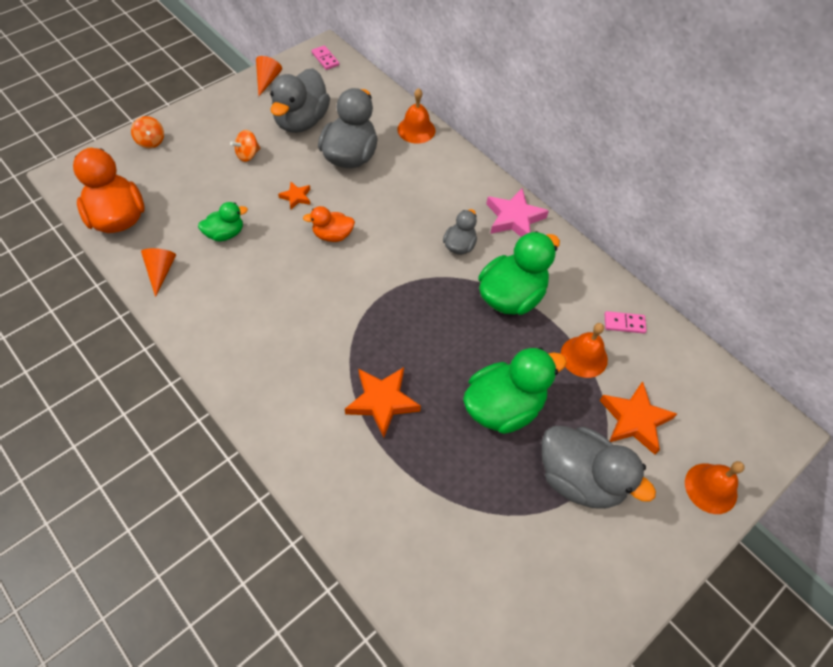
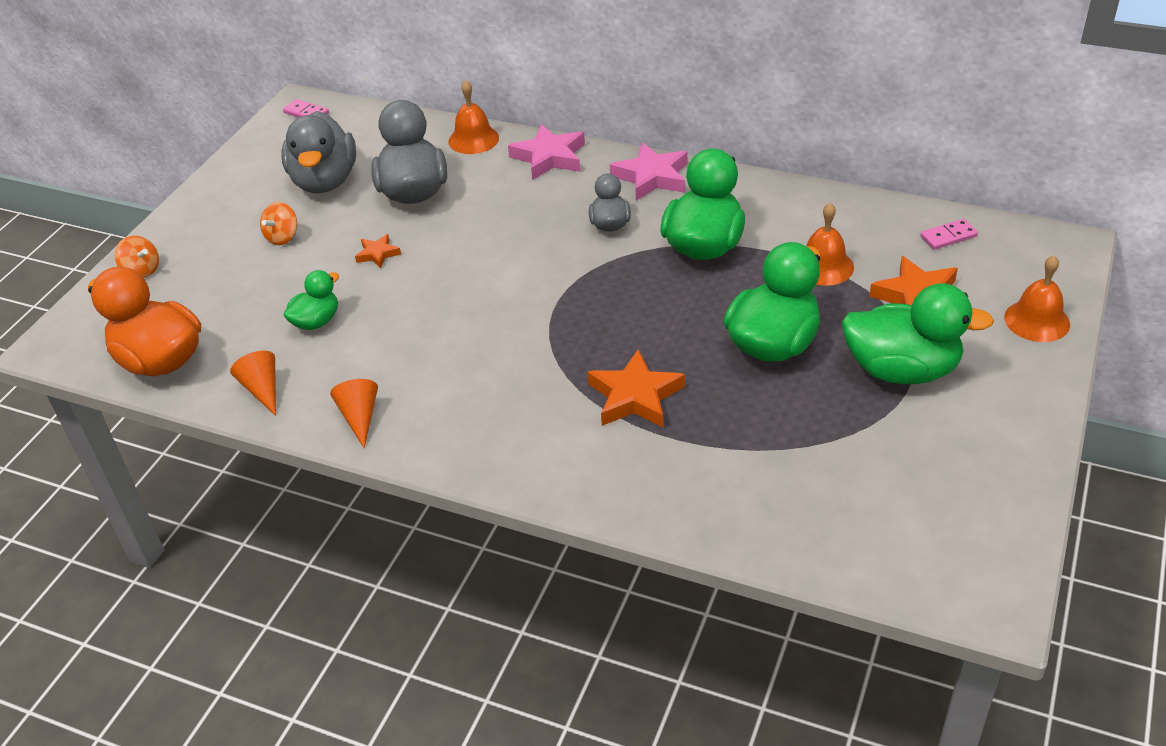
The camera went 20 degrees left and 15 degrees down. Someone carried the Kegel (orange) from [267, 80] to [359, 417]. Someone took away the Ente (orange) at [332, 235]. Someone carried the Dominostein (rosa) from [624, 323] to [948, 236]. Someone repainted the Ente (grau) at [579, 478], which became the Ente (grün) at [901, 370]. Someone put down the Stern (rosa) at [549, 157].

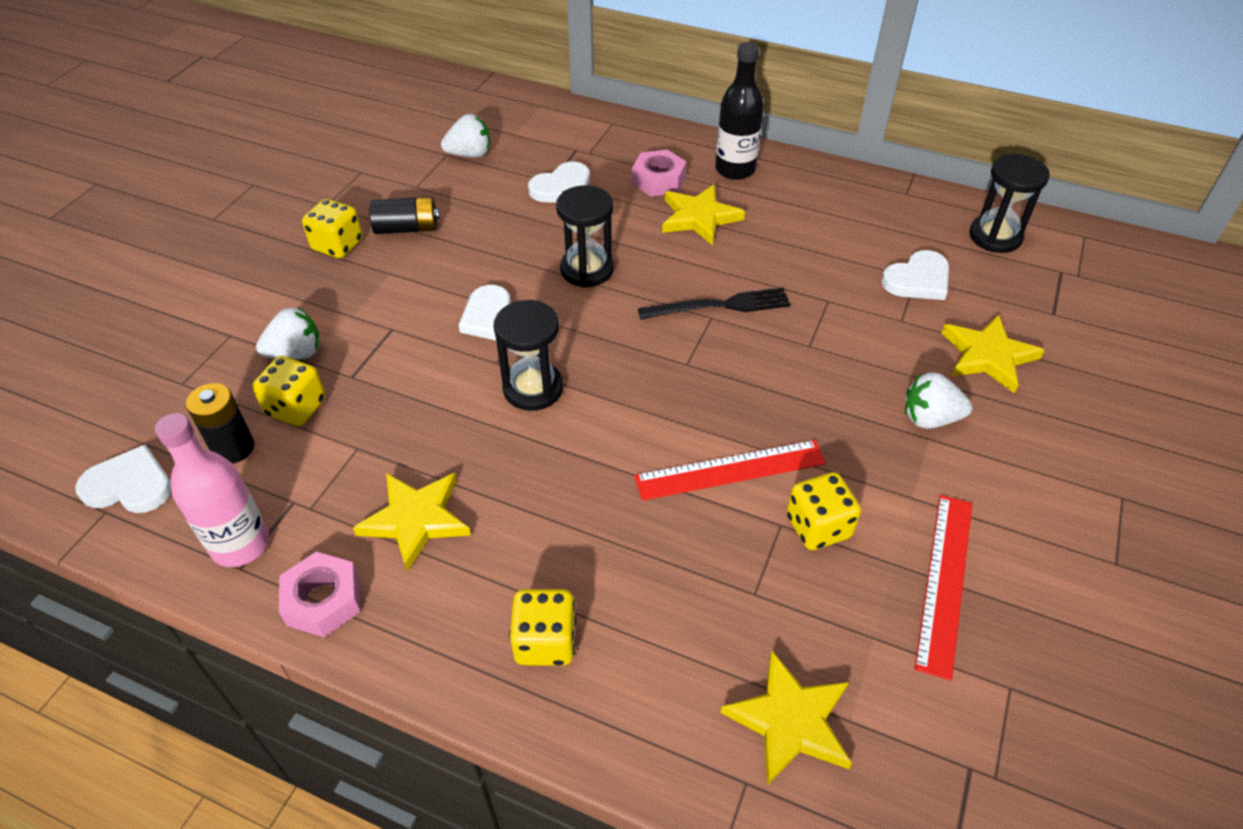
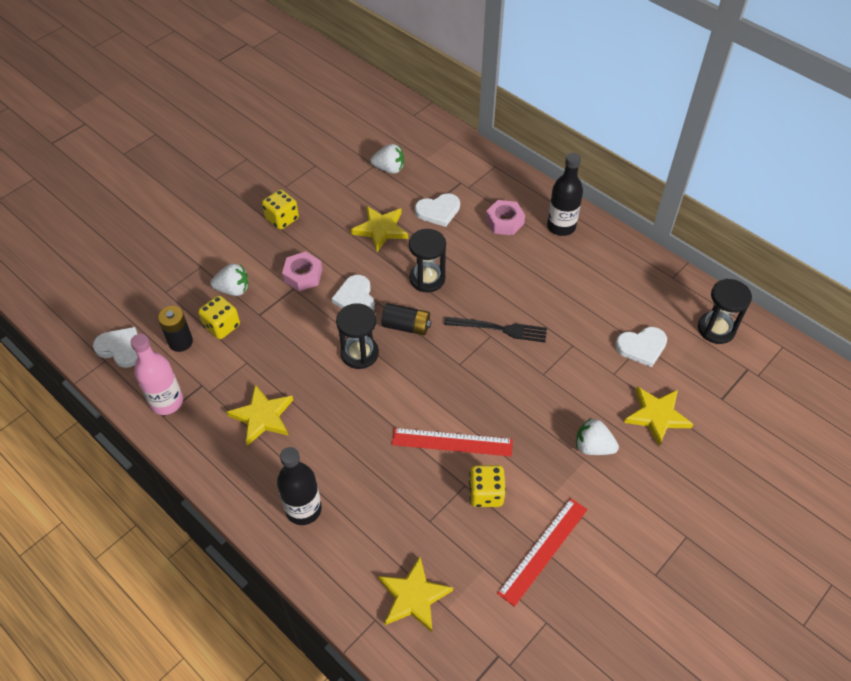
The camera went 20 degrees right and 5 degrees up. Someone carried the Stern (gelb) from [699, 217] to [380, 229]. Someone carried the Batterie (schwarz) from [407, 228] to [406, 326]. Someone carried the Sechskantmutter (rosa) from [323, 600] to [303, 275]. Someone swapped the Spielwürfel (gelb) at [545, 641] for the Flasche (schwarz) at [303, 509].

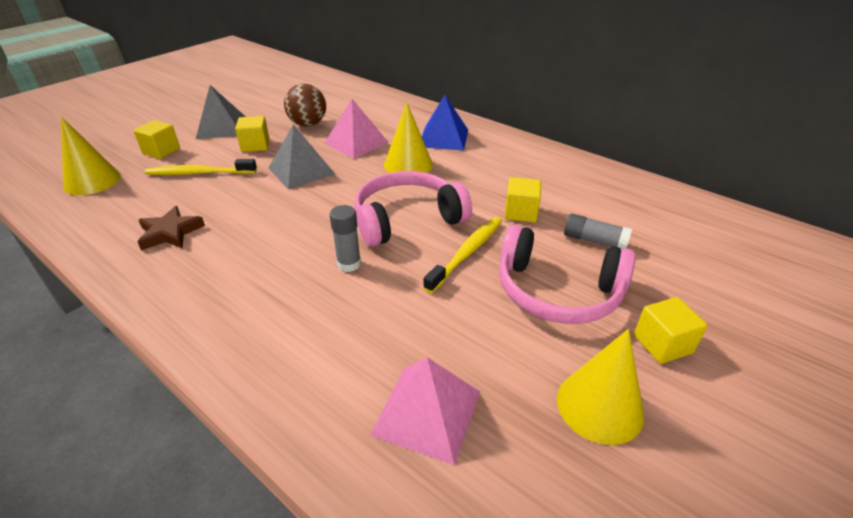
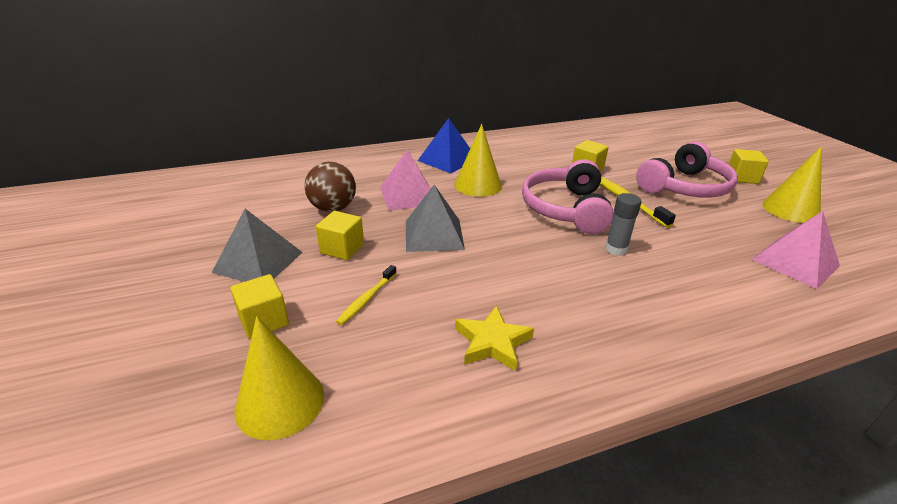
The camera went 60 degrees left and 5 degrees down. Someone scaled the Zahnbürste (gelb) at [199, 173] by 0.63. Someone repainted the Stern (braun) at [170, 233], which became the Stern (gelb) at [492, 342]. Someone took away the Klebestift (grau) at [594, 241].

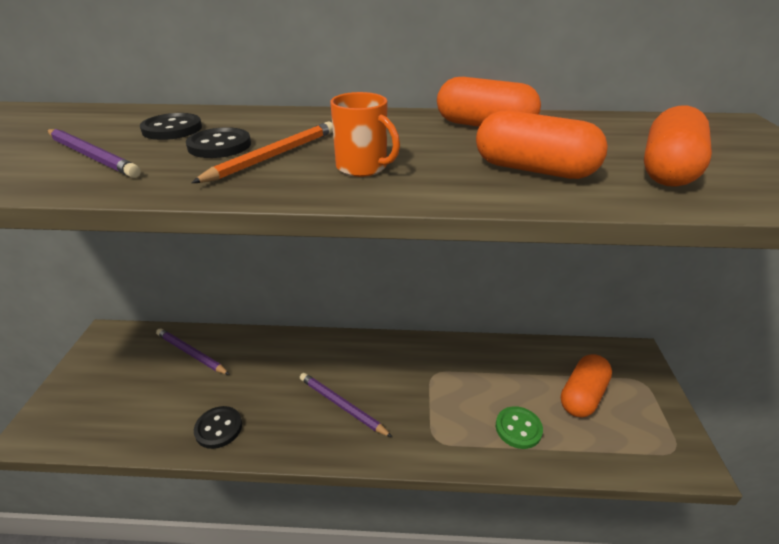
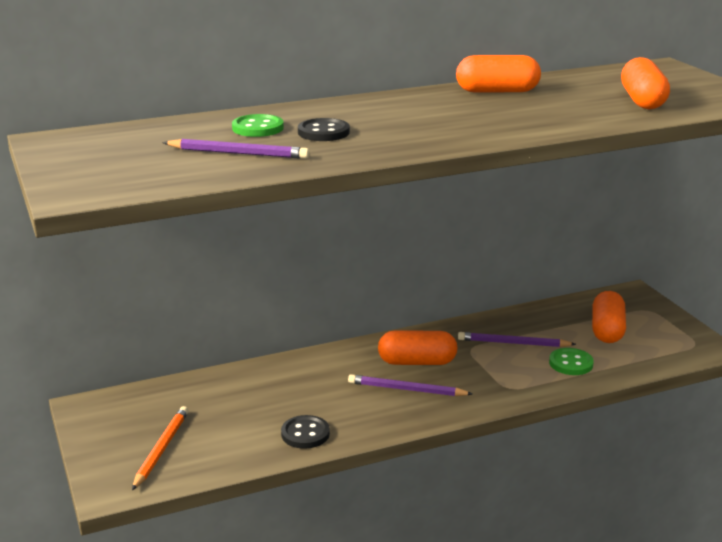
The camera went 25 degrees left and 10 degrees down. Someone took away the Tasse (orange) at [363, 167]. Someone carried the Kapsel (orange) from [534, 170] to [417, 362]. Someone repainted the Knopf (schwarz) at [172, 129], which became the Knopf (grün) at [258, 128]. Someone carried the Bleistift (orange) from [273, 156] to [161, 449]. Someone carried the Bleistift (lila) from [191, 353] to [513, 343].

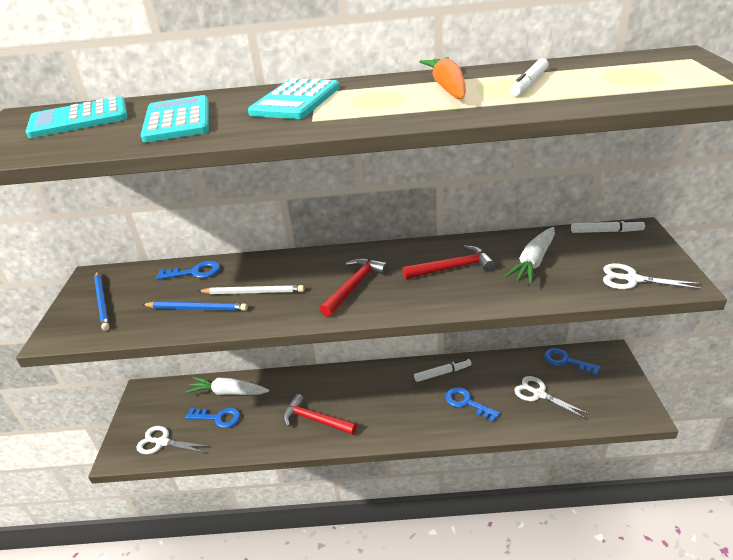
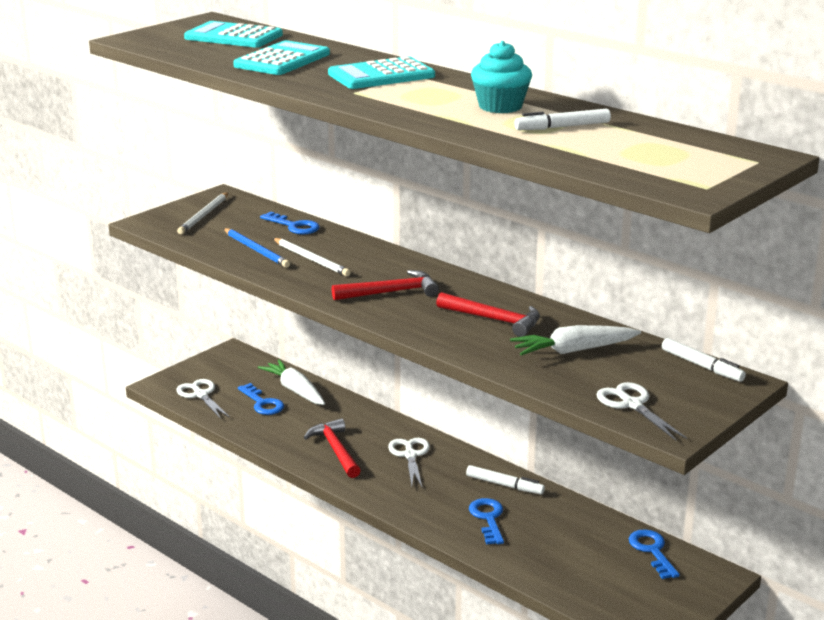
The camera went 40 degrees right and 10 degrees down. Someone swapped the Karotte (orange) at [447, 87] for the Muffin (türkis) at [500, 106]. Someone repainted the Bleistift (blau) at [102, 302], which became the Bleistift (weiß) at [204, 215]. Someone carried the Schere (weiß) from [539, 394] to [410, 455].

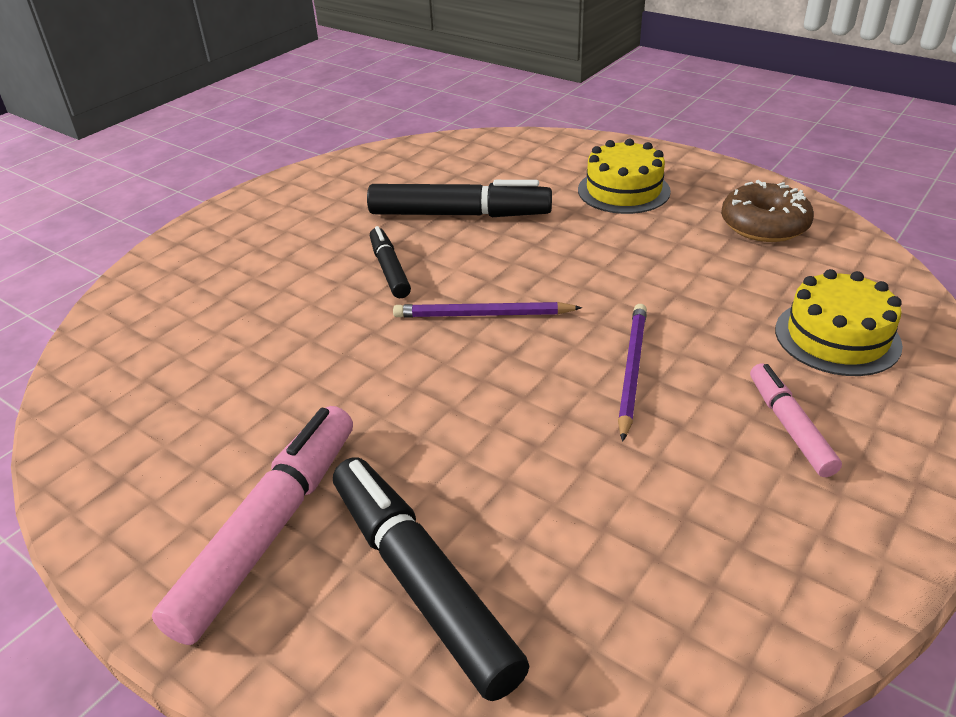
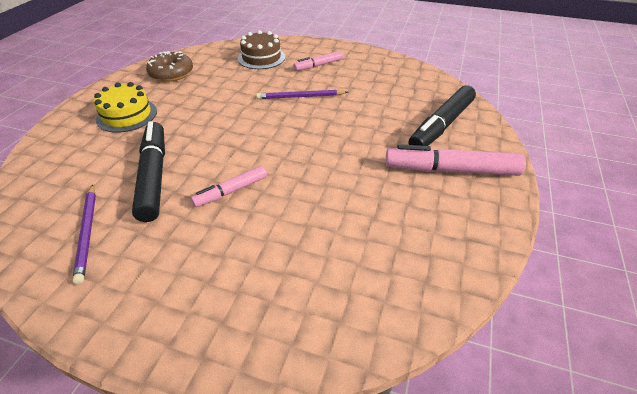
The camera went 110 degrees left and 5 degrees up. Someone repainted the Filzstift (schwarz) at [389, 269], which became the Filzstift (rosa) at [231, 191]. Someone repainted the Kuchen (gelb) at [837, 337], which became the Kuchen (braun) at [261, 58]. Someone carried the Bleistift (lila) from [483, 315] to [87, 233].

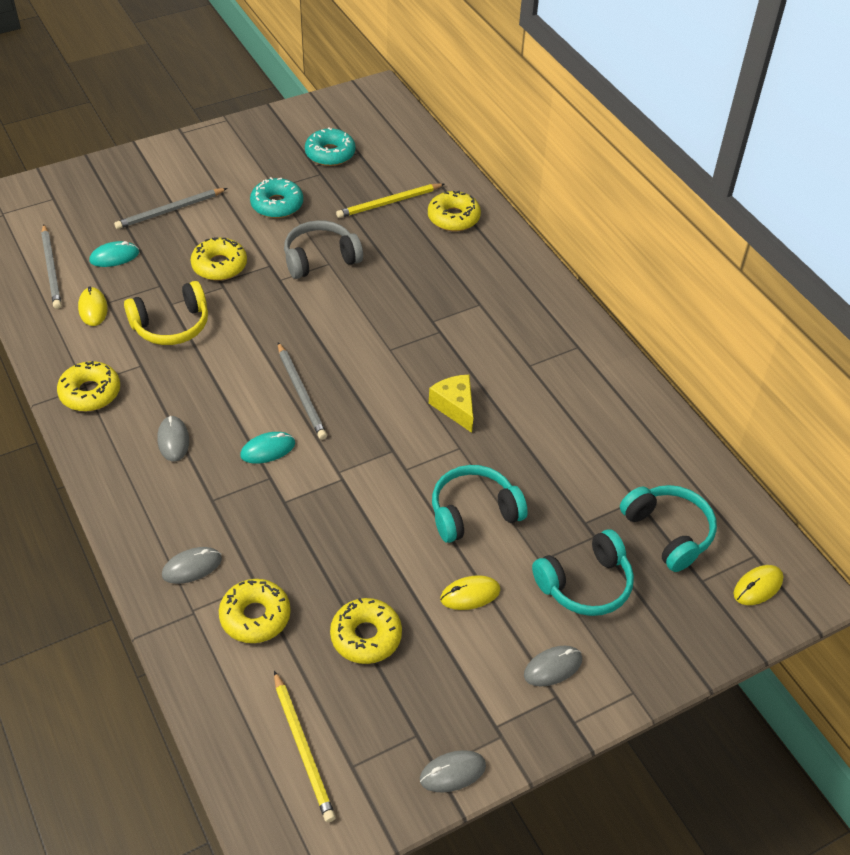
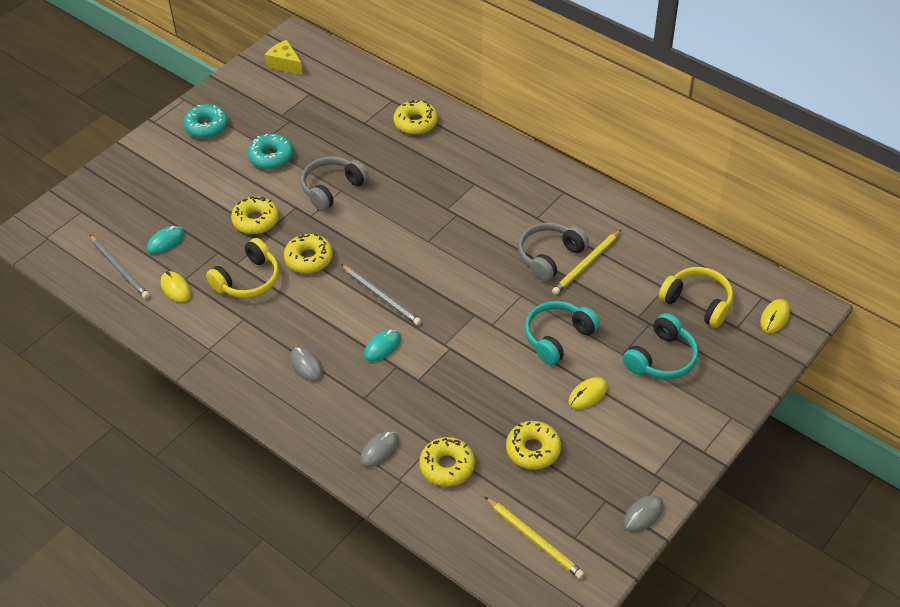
The camera went 20 degrees left and 0 degrees up. Someone carried the Donut (türkis) from [330, 154] to [206, 126]. Someone carried the Bleistift (gelb) from [389, 203] to [586, 264]. Someone took away the Bleistift (grau) at [170, 211]. Someone carried the Donut (gelb) from [90, 393] to [309, 259]. Someone carried the Käse (gelb) from [455, 407] to [285, 64]. Someone repainted the Kopfhörer (türkis) at [668, 532], which became the Kopfhörer (gelb) at [698, 302]. Someone took away the Computermaus (grau) at [553, 667]. Someone put down the Kopfhörer (grau) at [549, 256].

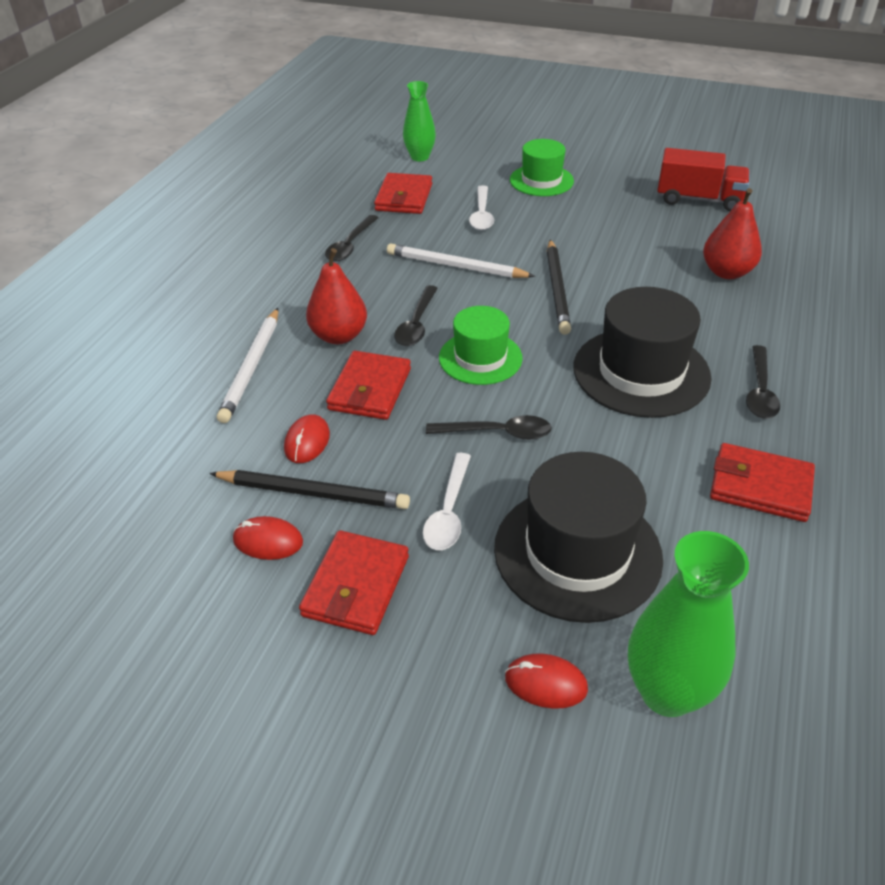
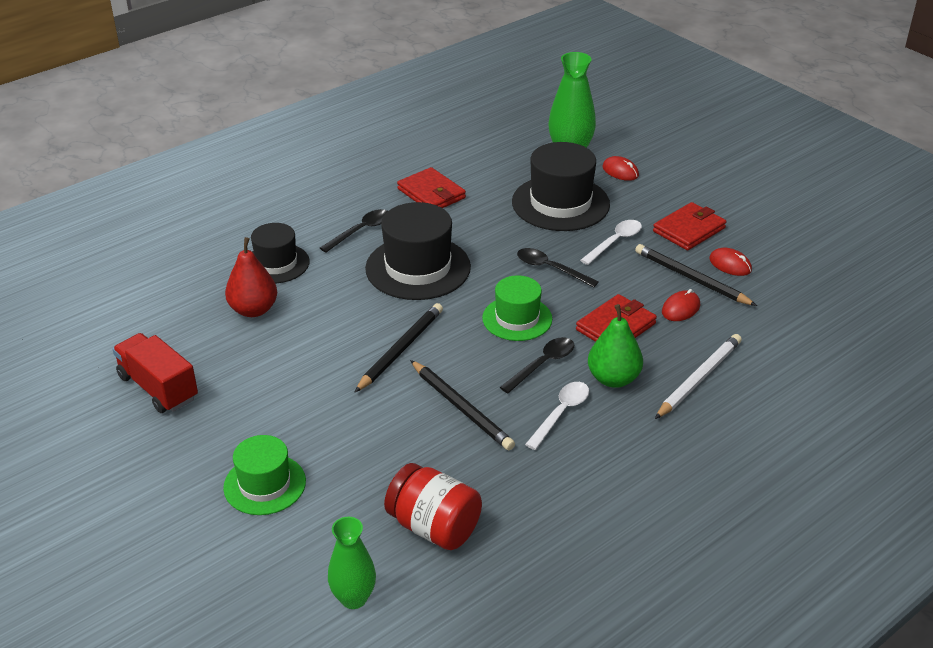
The camera went 150 degrees left and 5 degrees down. Someone swapped the Geldbörse (rot) at [404, 197] for the Einmachglas (rot) at [434, 527]. Someone carried the Löffel (weiß) from [481, 215] to [561, 413]. Someone took away the Löffel (schwarz) at [350, 245]. Someone repainted the Bleistift (weiß) at [456, 266], which became the Bleistift (schwarz) at [461, 408]. Someone repainted the Birne (rot) at [339, 336], which became the Birne (grün) at [613, 379]. Someone put down the Hut (schwarz) at [276, 263].

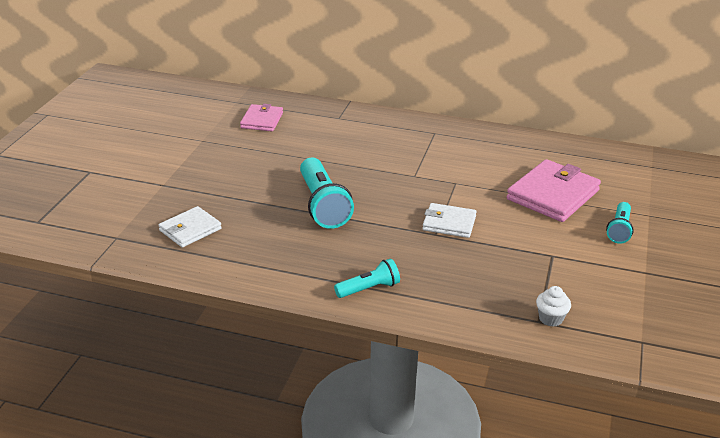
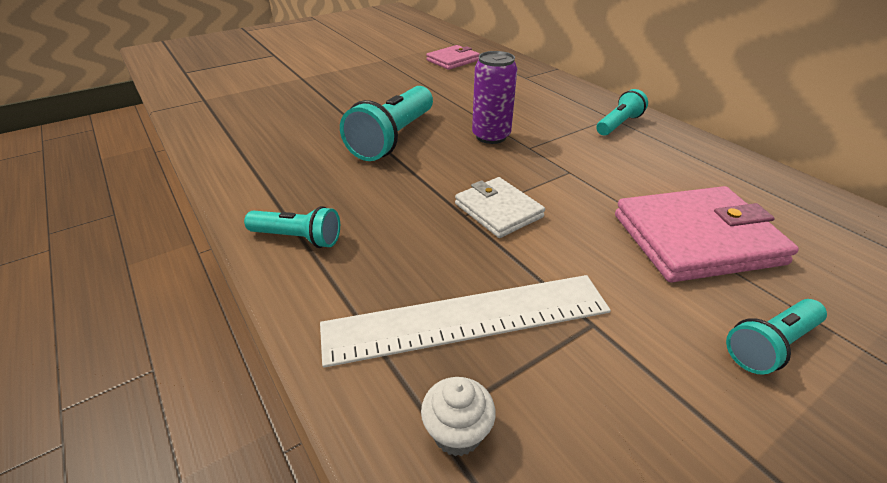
The camera went 40 degrees right and 5 degrees up. Someone took away the Geldbörse (weiß) at [190, 230]. Someone put down the Dose (lila) at [491, 136]. Someone put down the Taschenlampe (türkis) at [618, 124]. Someone put down the Lineal (weiß) at [467, 318].

